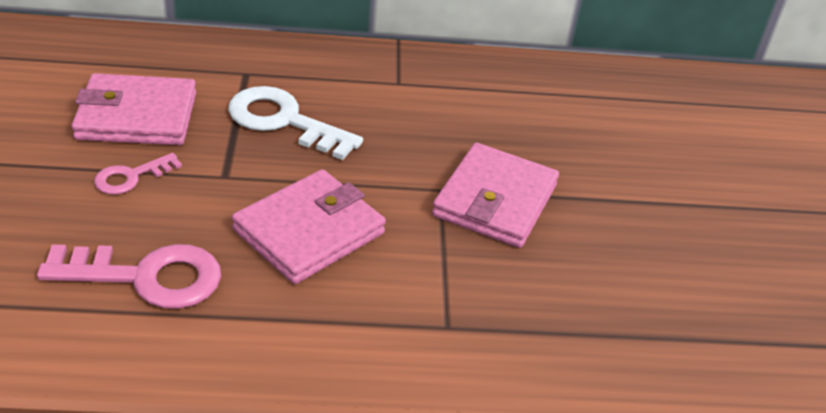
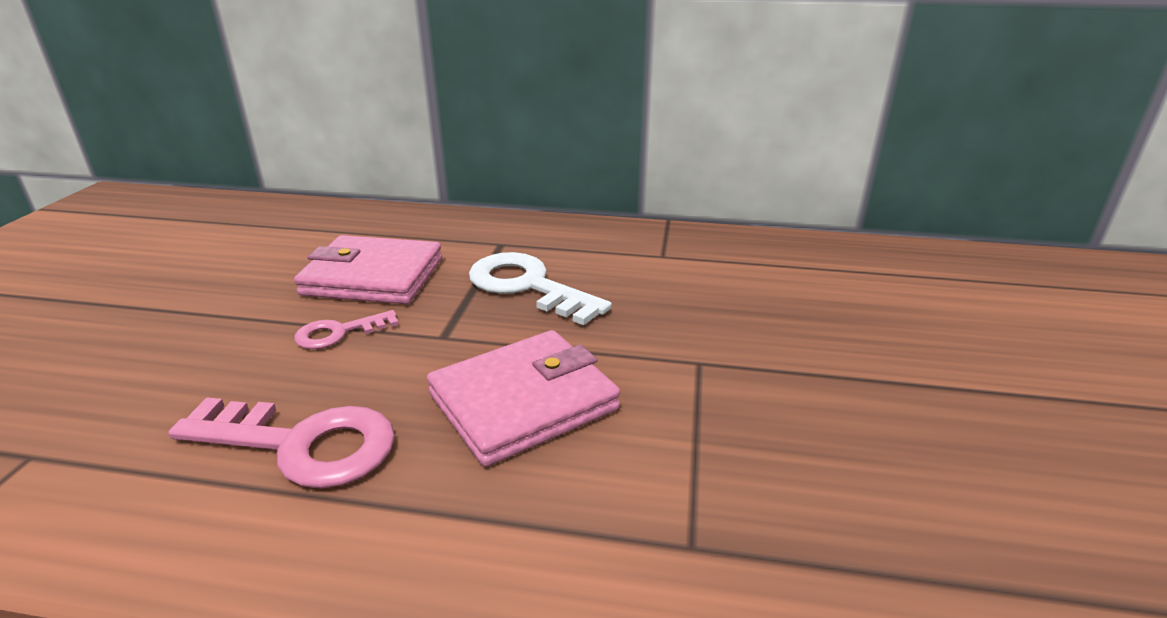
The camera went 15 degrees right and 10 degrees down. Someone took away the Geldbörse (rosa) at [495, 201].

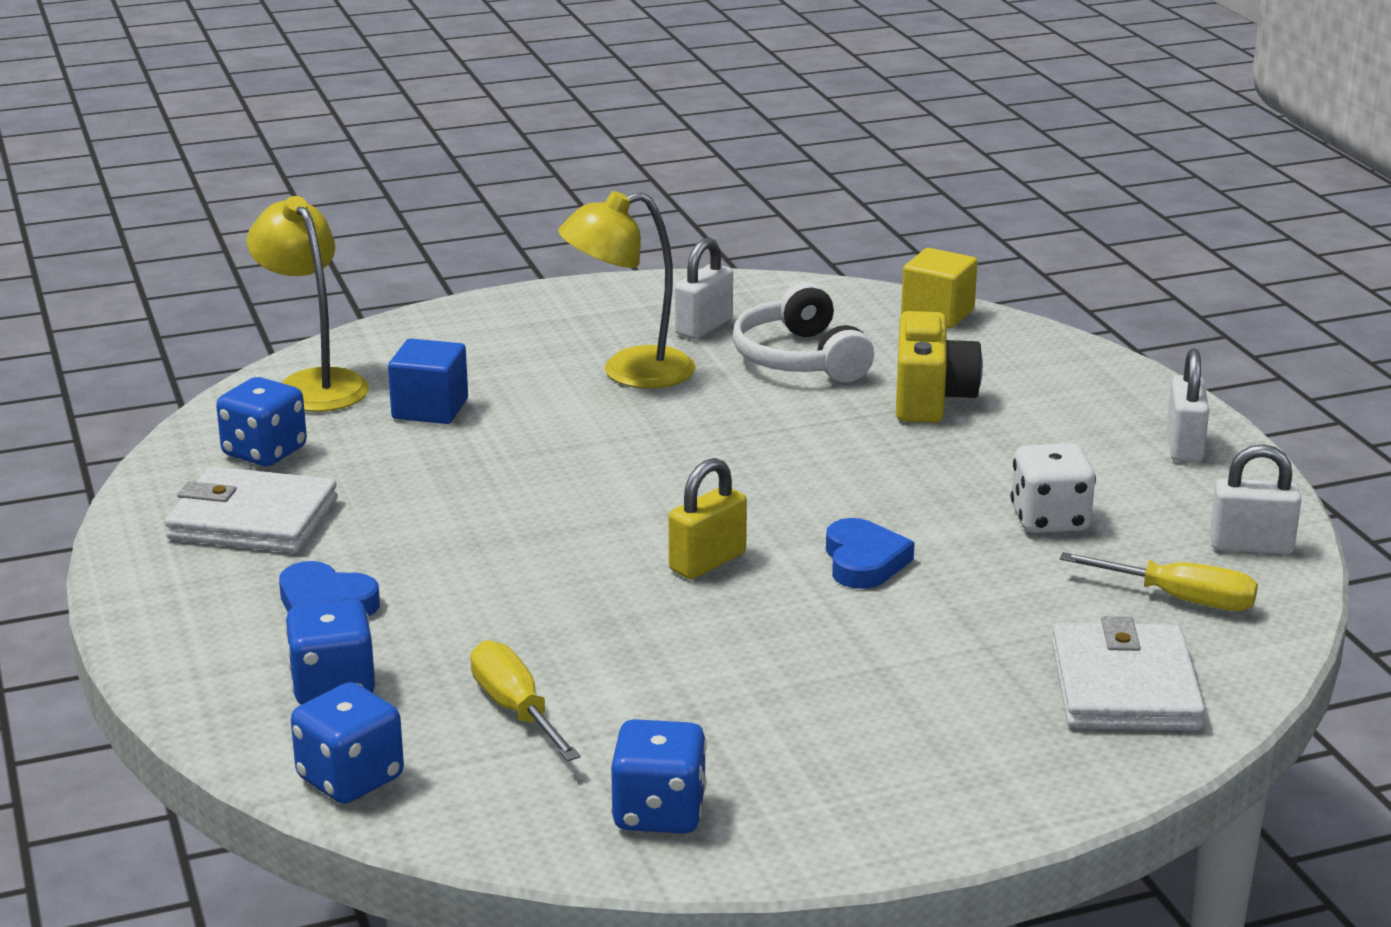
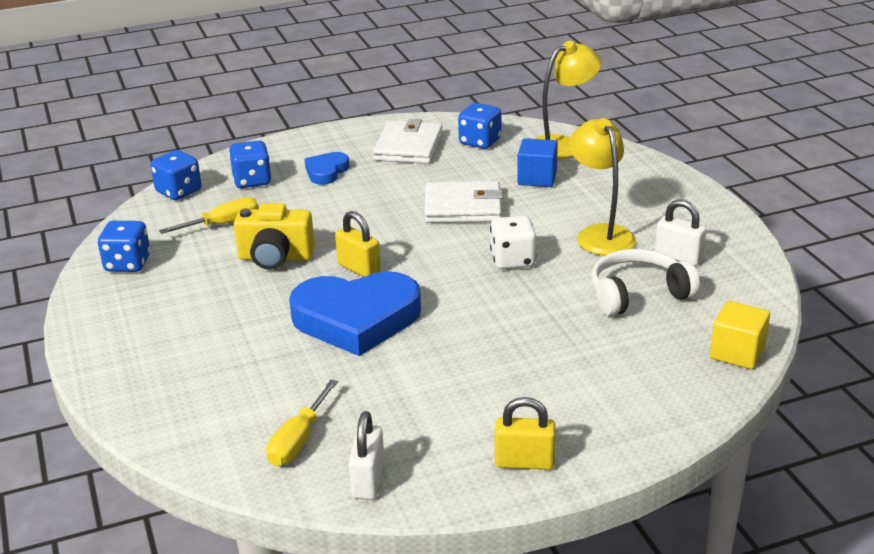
The camera went 90 degrees right and 5 degrees up. Someone carried the Kamera (gelb) from [930, 399] to [275, 258]. Someone repainted the Vorhängeschloss (weiß) at [1184, 446], which became the Vorhängeschloss (gelb) at [524, 462]. Someone carried the Spielwürfel (weiß) from [1050, 520] to [513, 260]. Someone scaled the Herz (blau) at [864, 561] by 2.07. Someone carried the Geldbörse (weiß) from [1124, 686] to [463, 207].

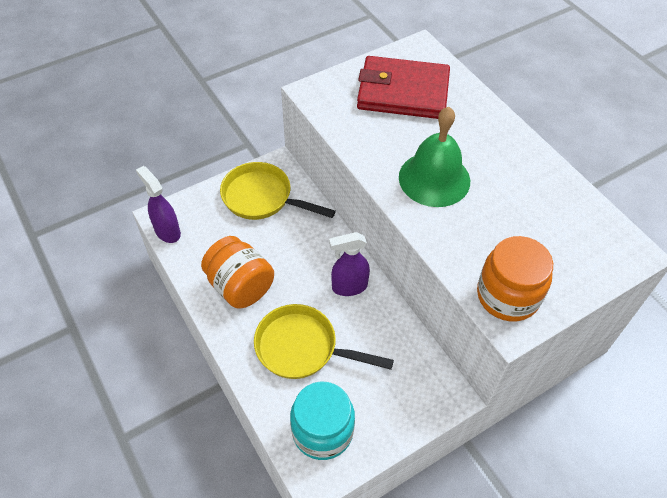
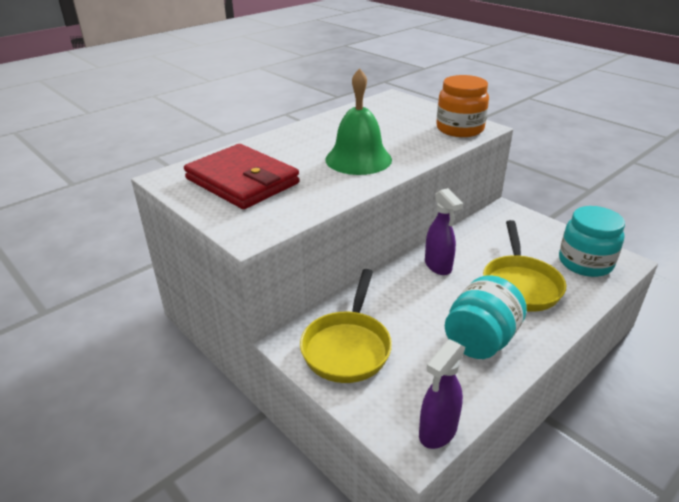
The camera went 100 degrees left and 20 degrees down. Someone rotated the Geldbörse (rot) at [403, 92] by 45 degrees counterclockwise. Someone repainted the Einmachglas (orange) at [240, 286], which became the Einmachglas (türkis) at [480, 340].

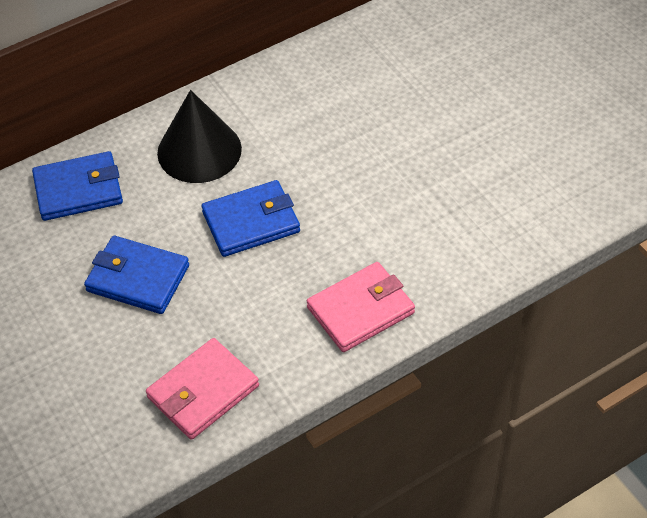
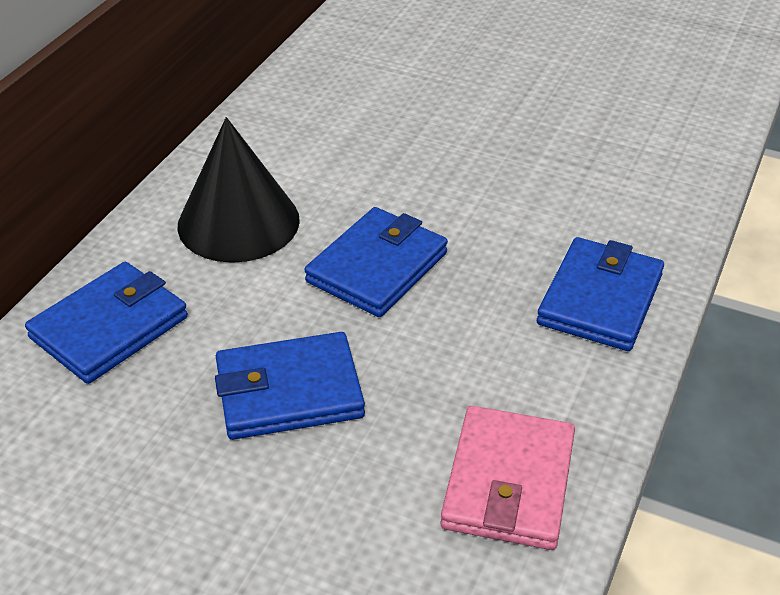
The camera went 35 degrees left and 10 degrees down. Someone repainted the Geldbörse (rosa) at [360, 310], which became the Geldbörse (blau) at [600, 299].

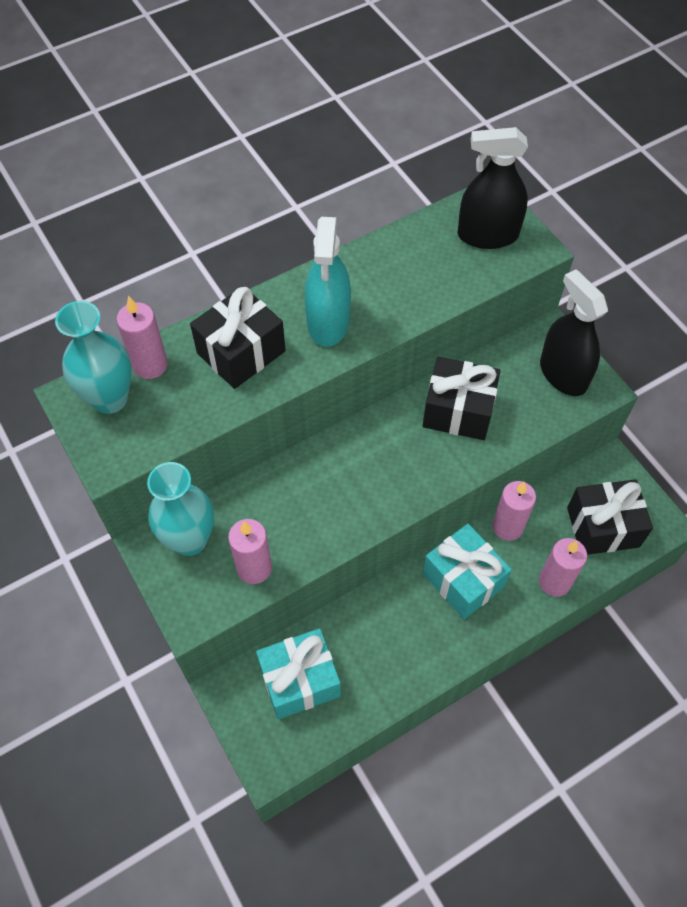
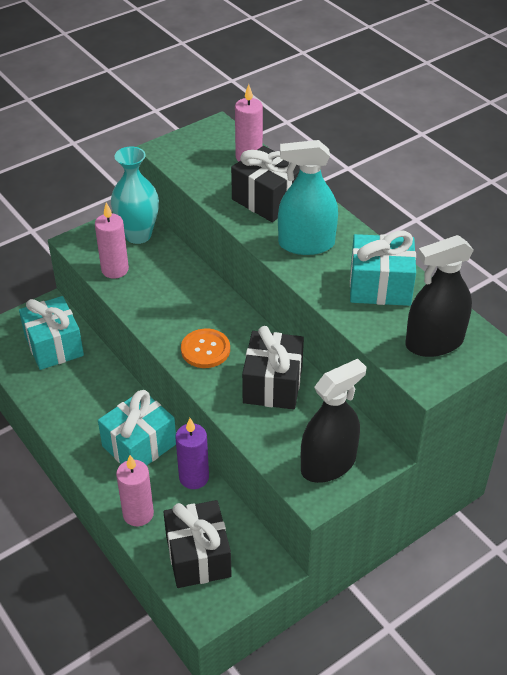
The camera went 85 degrees right and 15 degrees down. Someone rotated the Sprühflasche (schwarz) at [487, 235] by 105 degrees counterclockwise. Someone took away the Vase (türkis) at [110, 398]. Someone repainted the Kerze (rosa) at [507, 527], which became the Kerze (lila) at [194, 477]. Someone put down the Geschenk (türkis) at [380, 286]. Someone put down the Knopf (orange) at [205, 350].

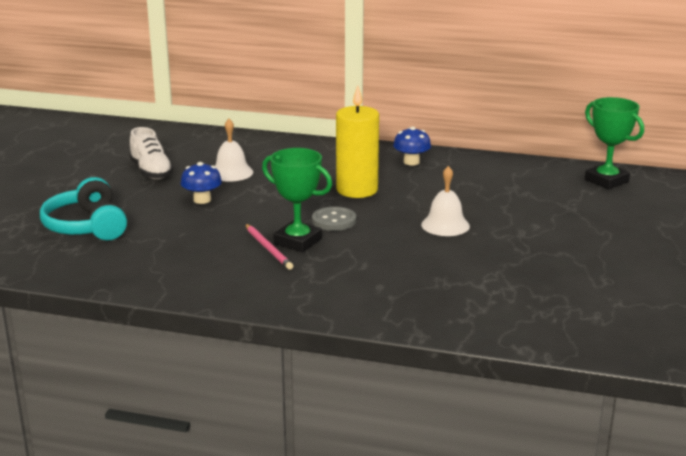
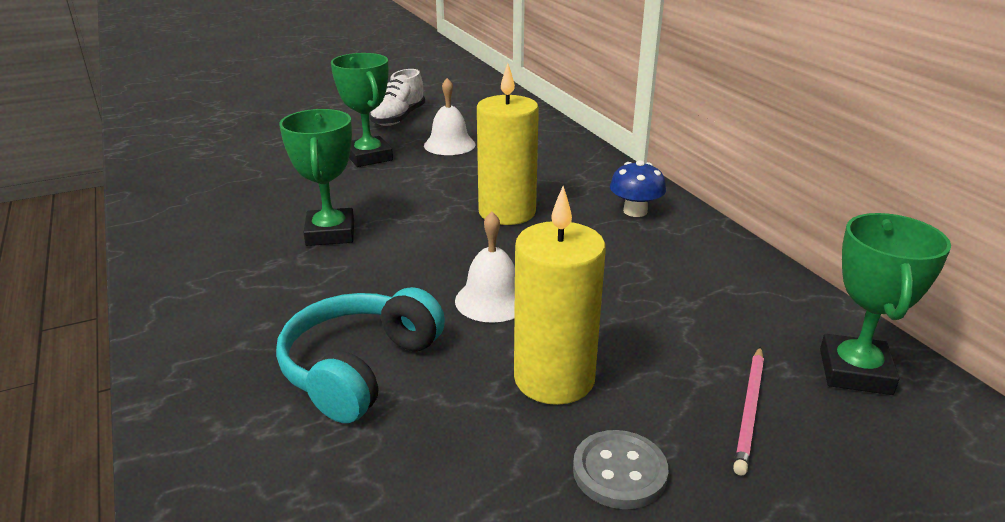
The camera went 50 degrees right and 5 degrees up. Someone swapped the Pilz (blau) at [202, 200] for the Pokal (grün) at [369, 157]. Someone carried the Kopfhörer (türkis) from [87, 226] to [359, 368]. Someone carried the Knopf (grau) from [334, 221] to [619, 472]. Someone carried the Bleistift (rosa) from [268, 248] to [749, 410]. Someone put down the Kerze (gelb) at [554, 379].

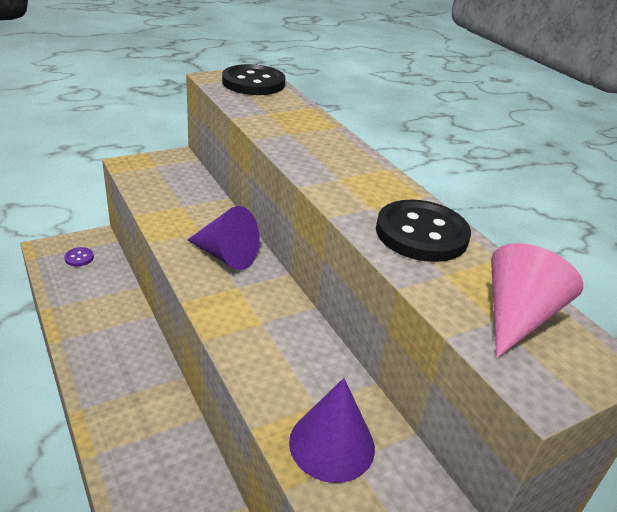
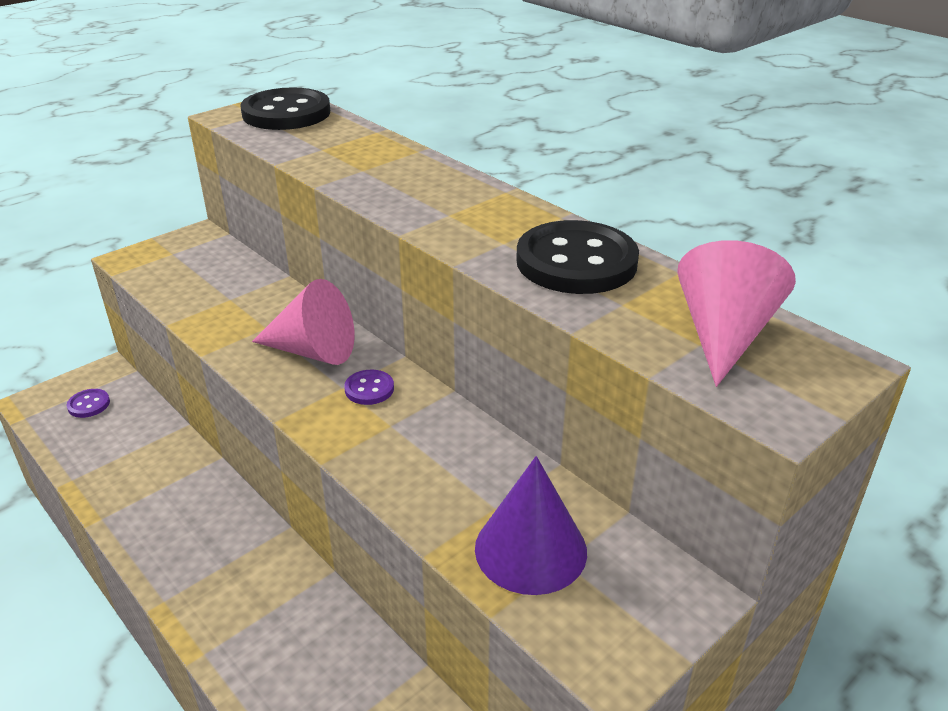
The camera went 10 degrees left and 0 degrees up. Someone repainted the Kegel (lila) at [226, 256], which became the Kegel (rosa) at [313, 351]. Someone put down the Knopf (lila) at [369, 389].

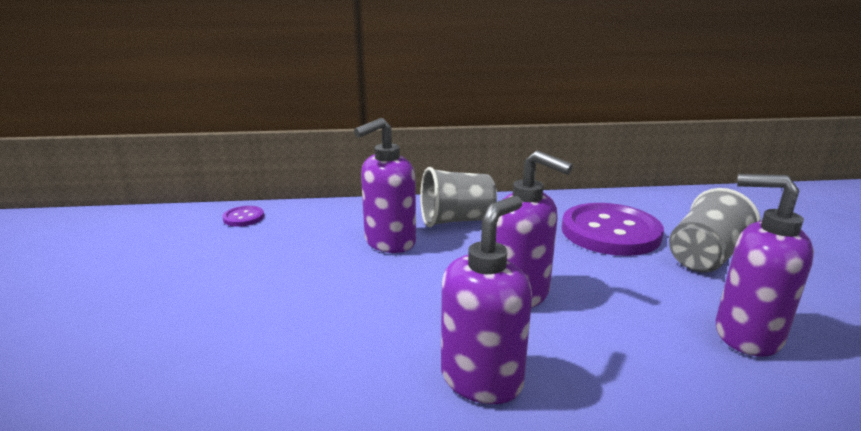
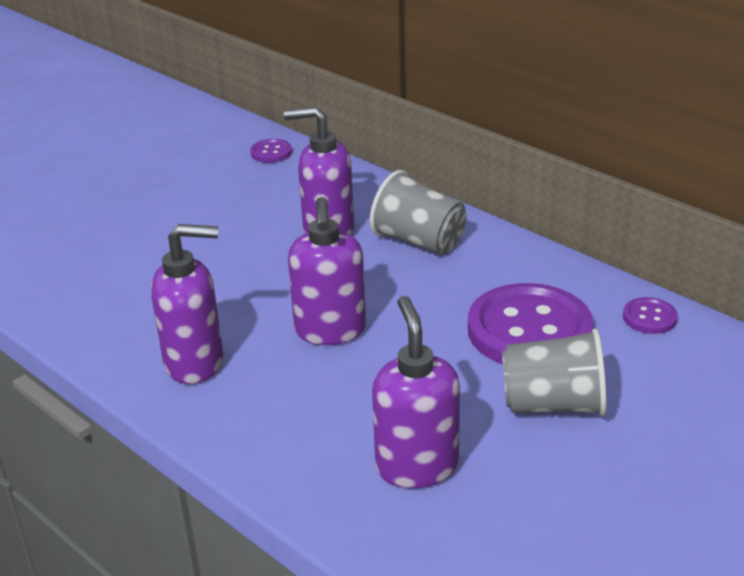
The camera went 50 degrees right and 10 degrees up. Someone put down the Knopf (lila) at [649, 317].

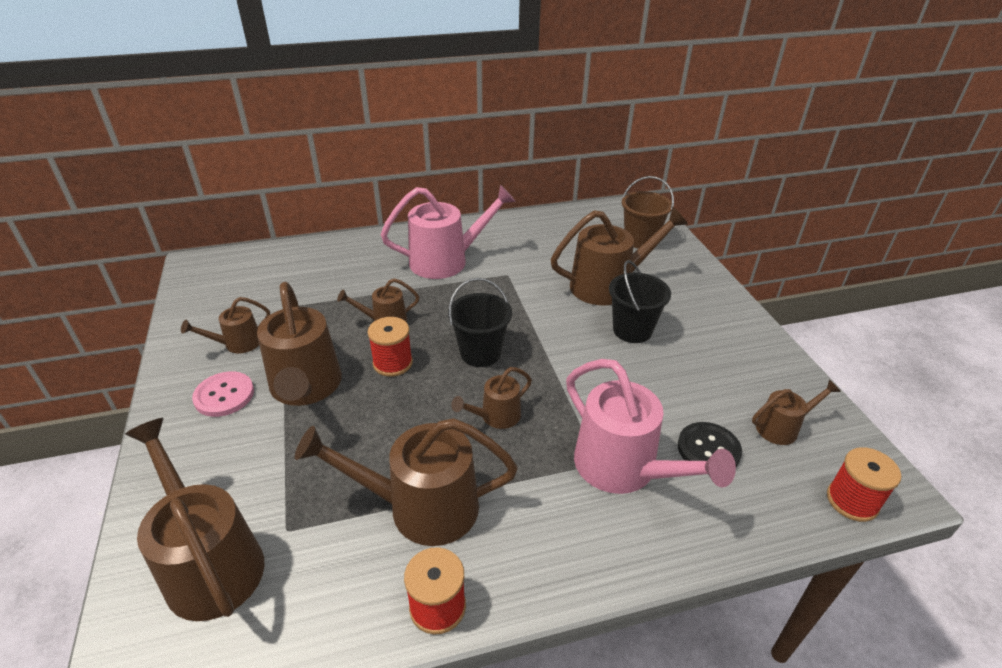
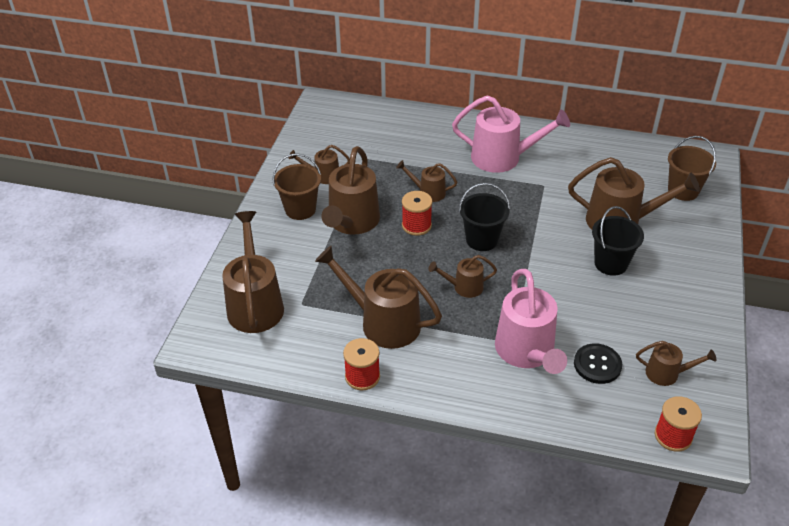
The camera went 30 degrees right and 5 degrees up. Someone swapped the Knopf (rosa) at [224, 395] for the Eimer (braun) at [300, 209].

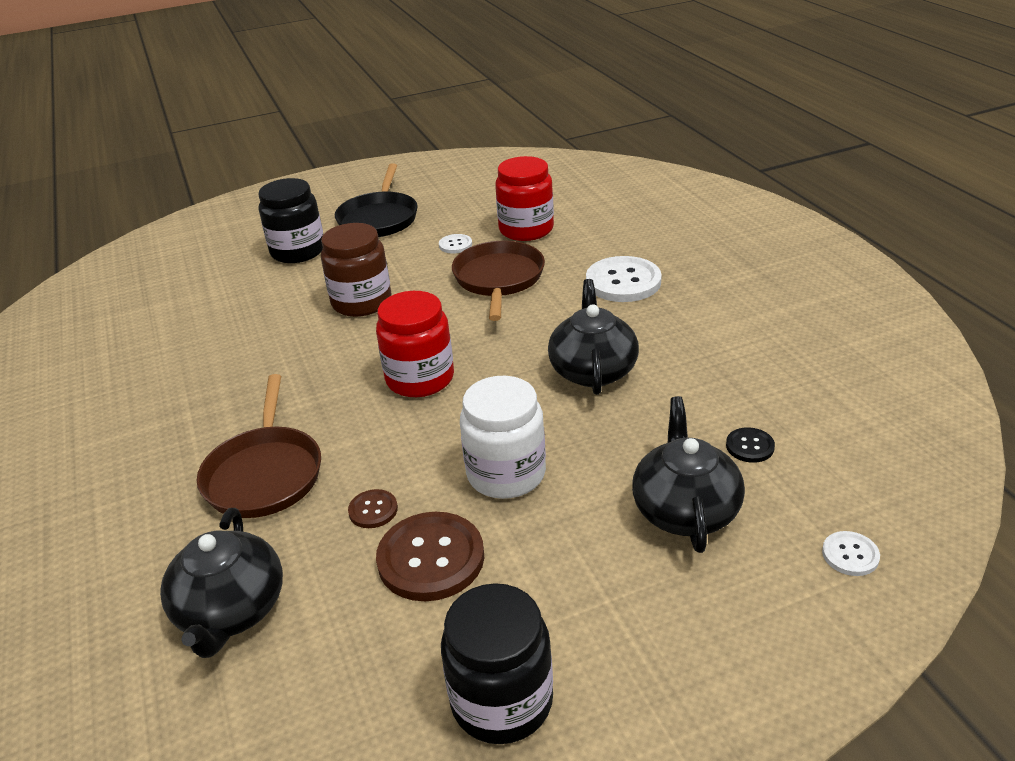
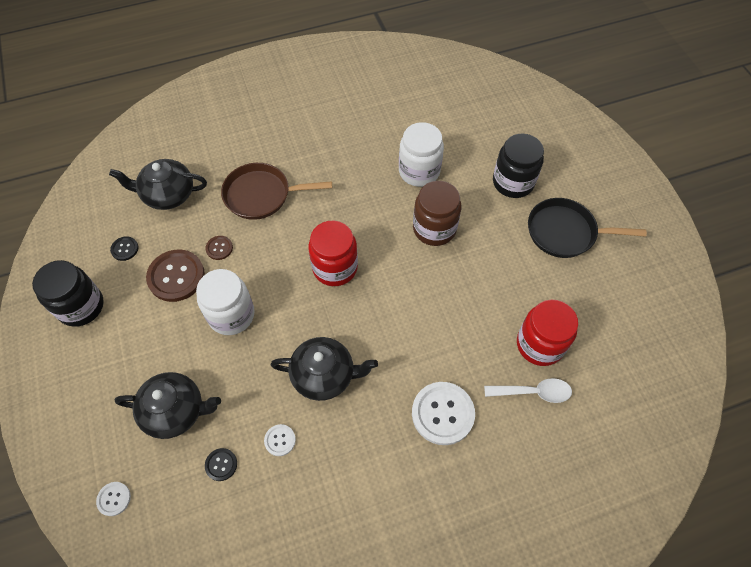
The camera went 90 degrees right and 25 degrees up. Someone carried the Knopf (weiß) from [455, 245] to [280, 440]. Someone took away the Pfanne (braun) at [499, 279]. Someone put down the Einmachglas (weiß) at [419, 171]. Someone put down the Knopf (schwarz) at [125, 249]. Someone put down the Löffel (weiß) at [533, 392].

